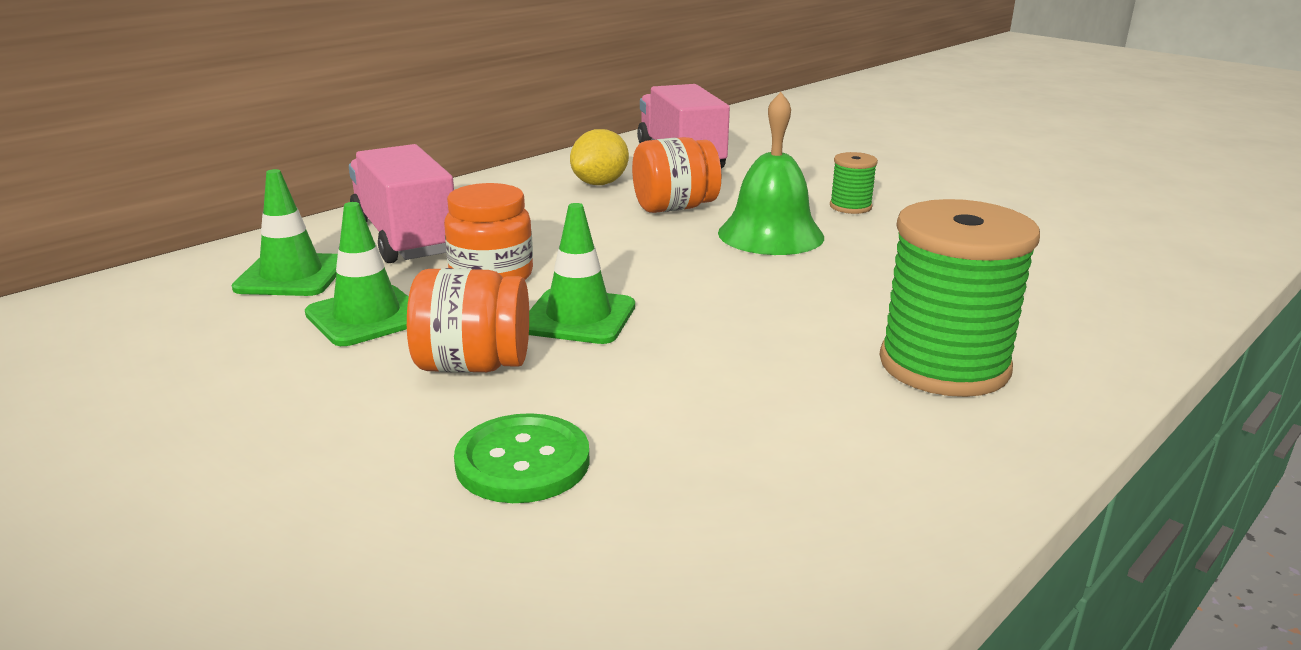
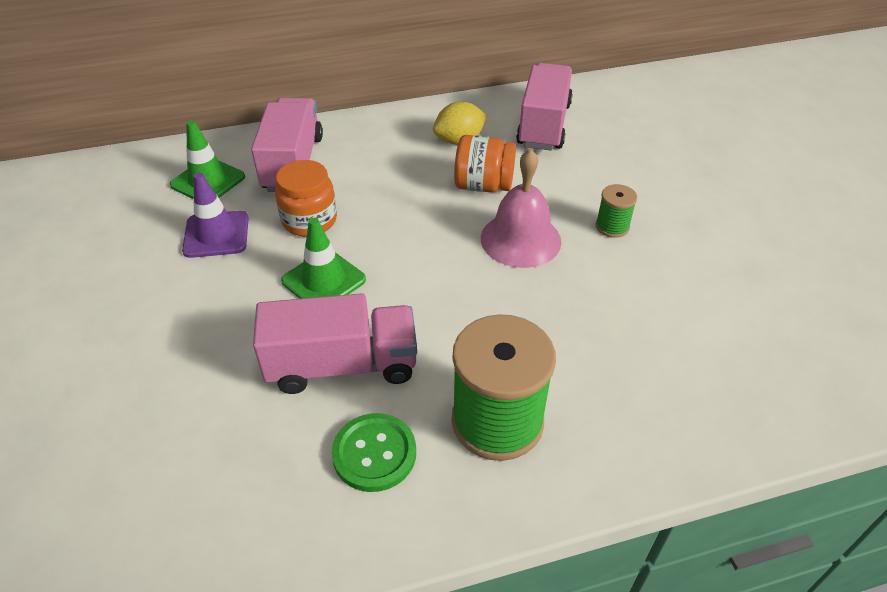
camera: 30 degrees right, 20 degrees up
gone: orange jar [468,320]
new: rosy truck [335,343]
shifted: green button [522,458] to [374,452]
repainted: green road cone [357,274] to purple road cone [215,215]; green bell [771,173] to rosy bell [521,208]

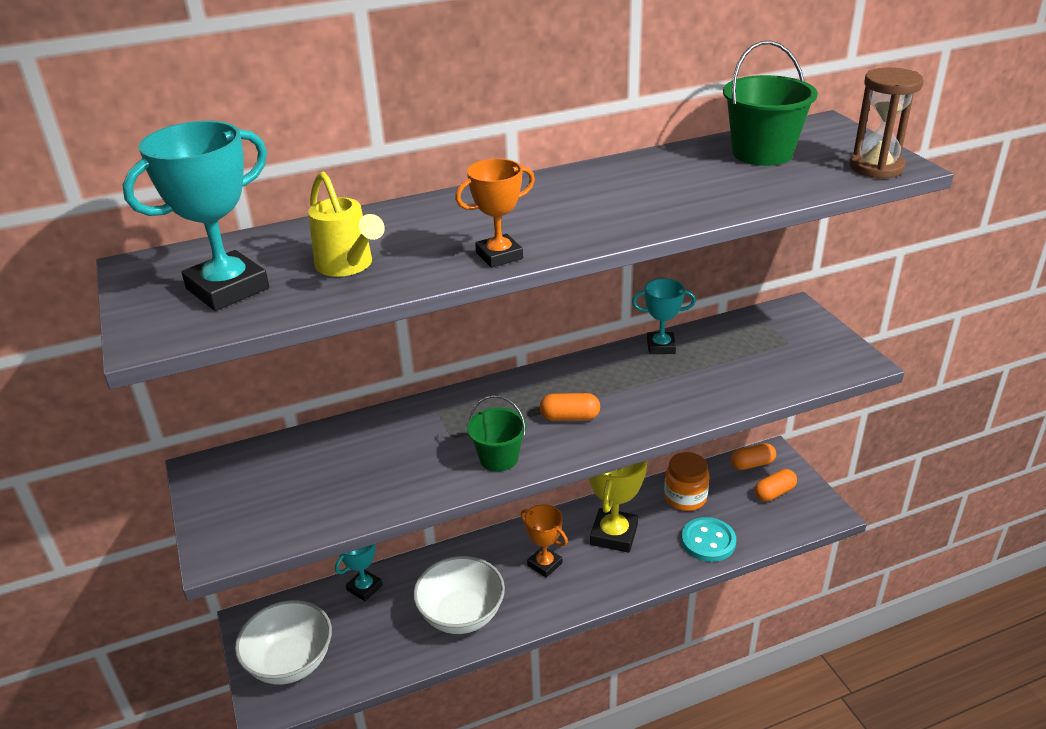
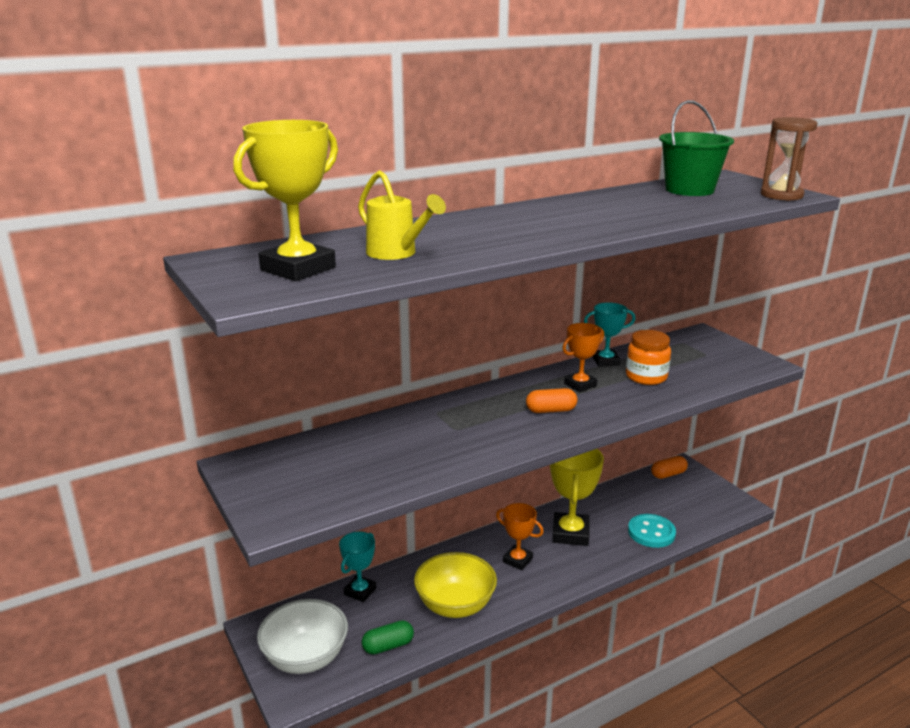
camera: 10 degrees left, 10 degrees down
gone: green sand bucket [497,433]; orange capsule [776,485]
new: green capsule [388,637]
shifted: orange trophy [495,213] to [583,357]; orange jar [686,481] to [648,357]
repainted: teal trophy [196,216] to bright yellow trophy [285,200]; white deep dish [459,595] to bright yellow deep dish [455,585]

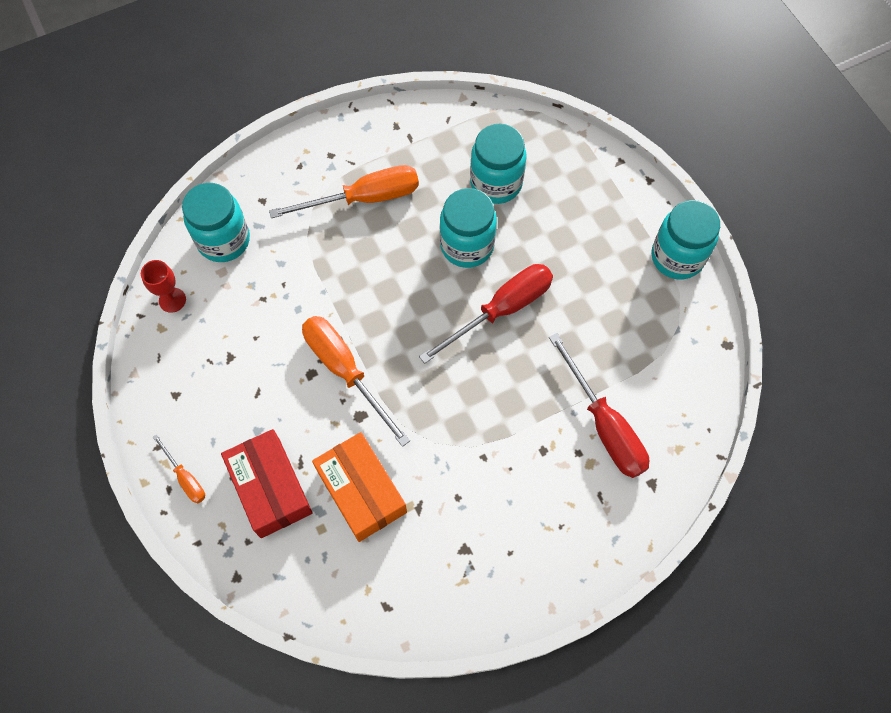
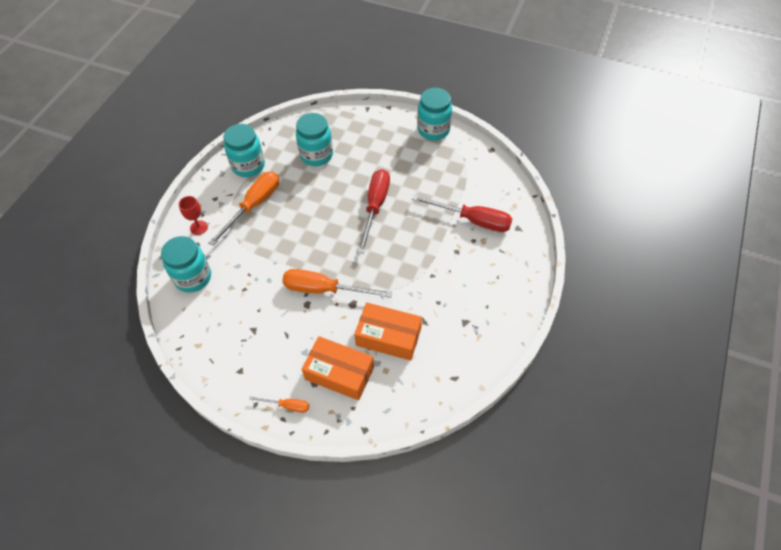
camera: 40 degrees left, 10 degrees down
shifted: scarlet chalice [163,286] to [193,215]; teal jar [468,228] to [244,150]
repainted: scarlet box [267,483] to orange box [338,368]

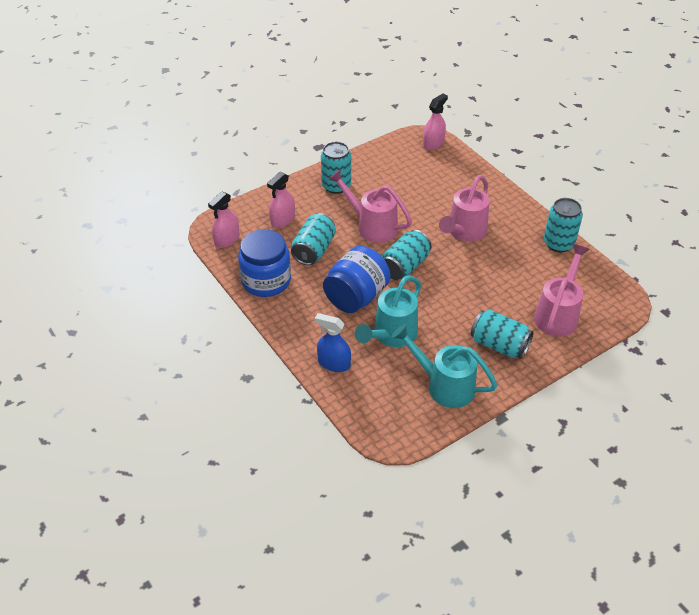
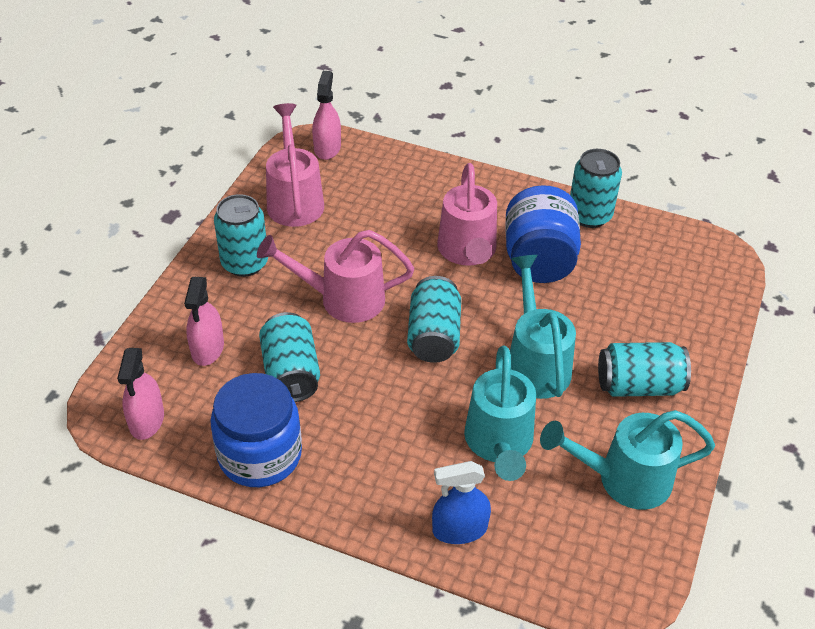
camera: 35 degrees left, 0 degrees up
new: teal watering pot [543,327]
shifted: blue jar [356,279] to [543,234]; rosy watering pot [562,290] to [295,165]

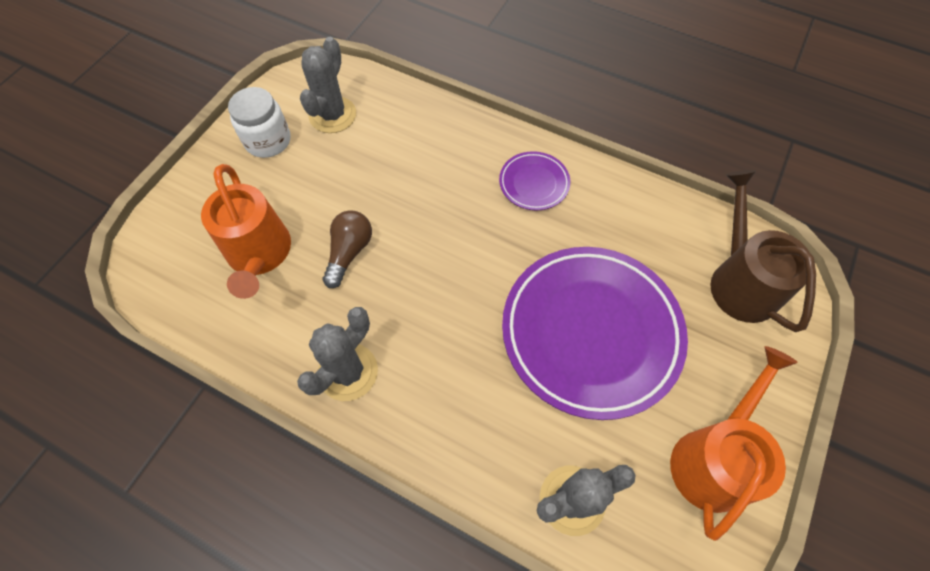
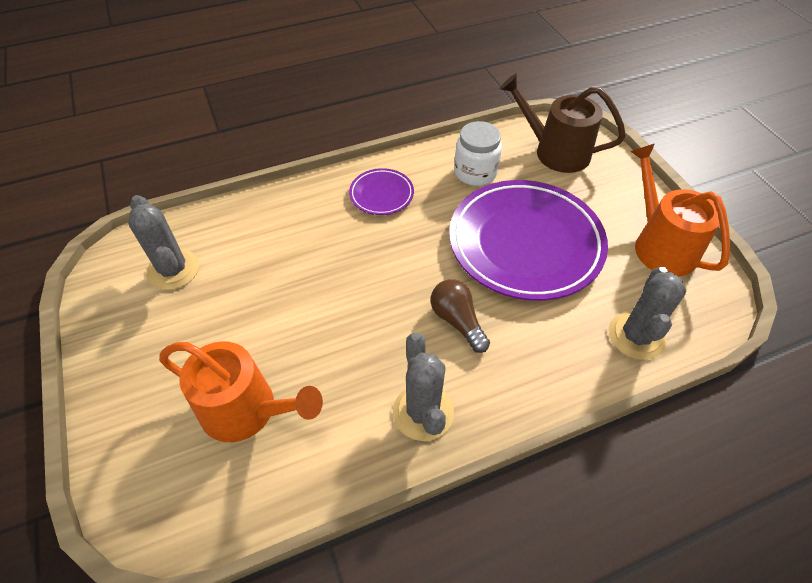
camera: 50 degrees left, 10 degrees down
shifted: white jar [259,122] to [478,153]; brown light bulb [347,249] to [460,316]

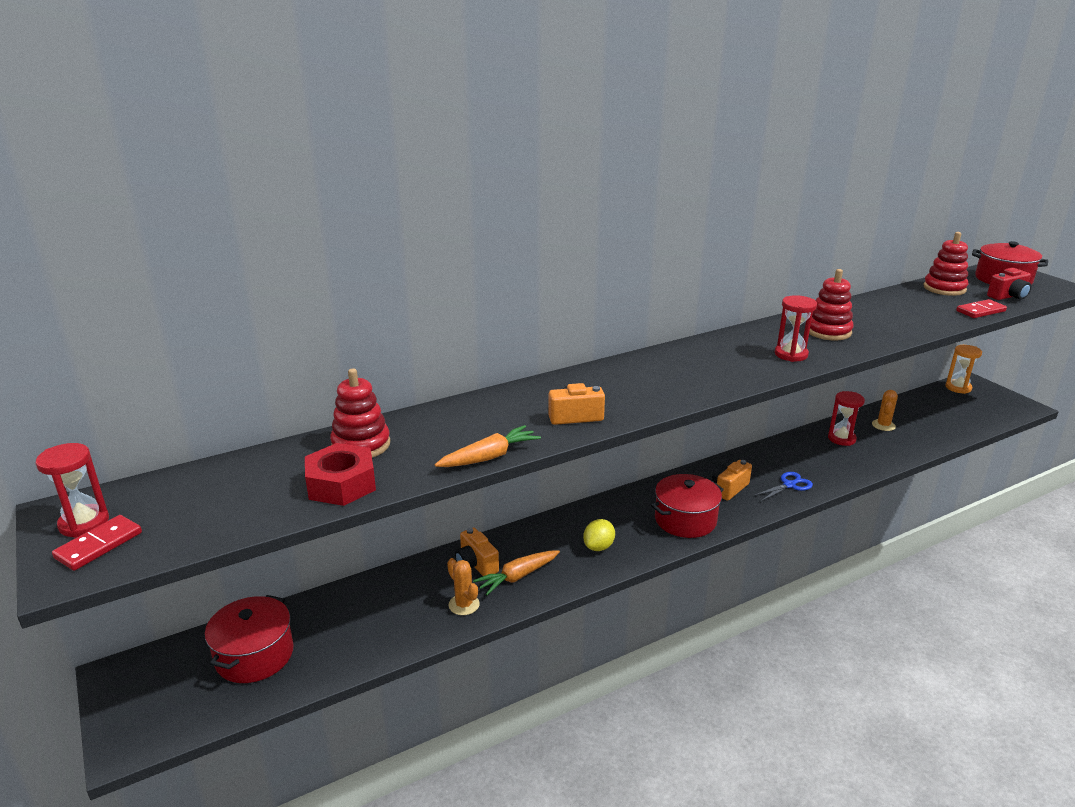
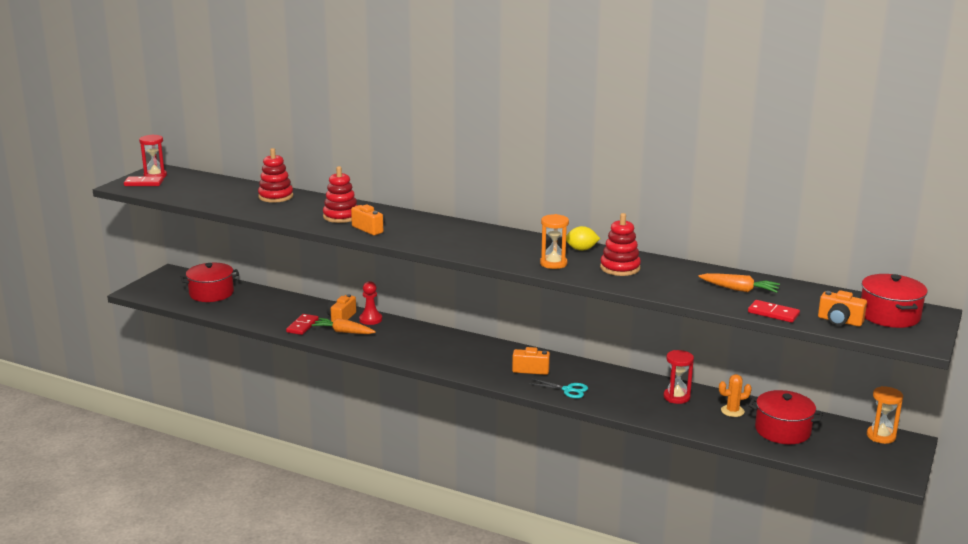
camera: 55 degrees right, 5 degrees down
gone: scarlet nut [340,474]
new: scarlet chess pawn [370,303]
shifted: orange toy carrot [488,446] to [739,283]; bright yellow toy lemon [599,535] to [583,238]; scarlet stockpot [687,506] to [786,417]; scarlet ring stacker [945,264] to [340,194]
swapped: orange cactus [463,586] to scarlet domino piece [302,324]
repainted: blue pair of scissors [783,486] to teal pair of scissors [558,388]; scarlet sand timer [796,328] to orange sand timer [554,241]; scarlet camera [1009,284] to orange camera [842,308]

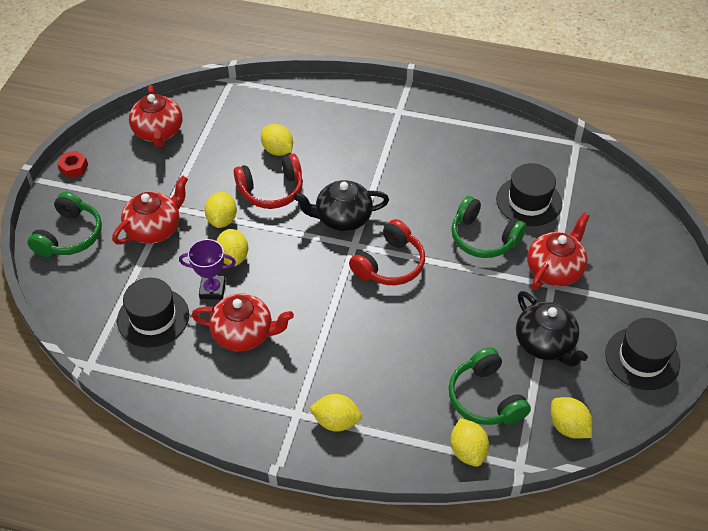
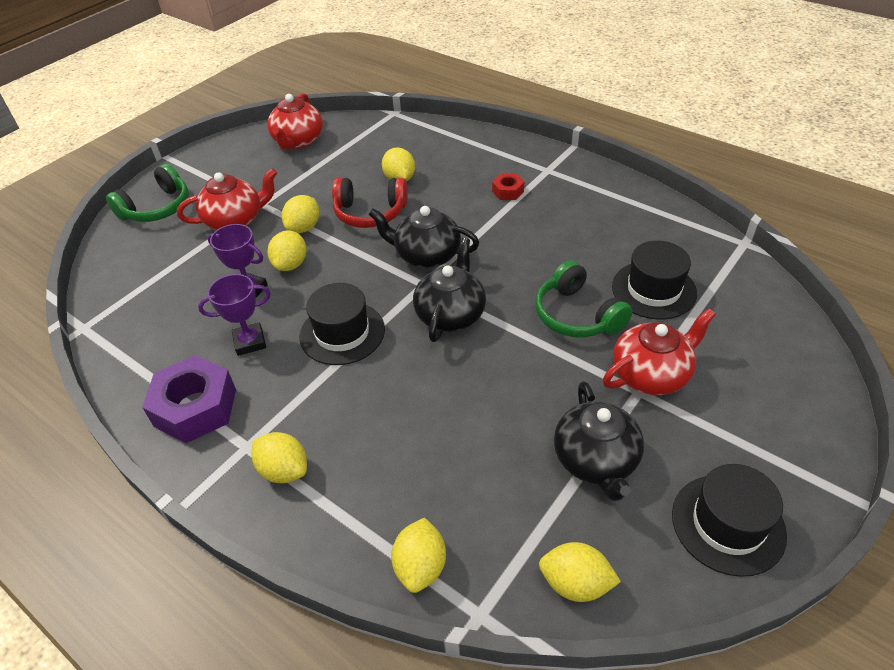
camera: 25 degrees right, 5 degrees down
gone: green over-ear headphones [490,386]
new: purple nut [189,399]
shifted: scarlet nut [72,164] to [508,187]; ebony hat [153,313] to [342,324]
swapped: scarlet china teapot [242,322] to purple trophy [234,315]; scarlet over-ear headphones [387,252] to ebony china teapot [449,290]
rotated: bright yellow toy lemon [571,418] = [580,572] 60 degrees counterclockwise

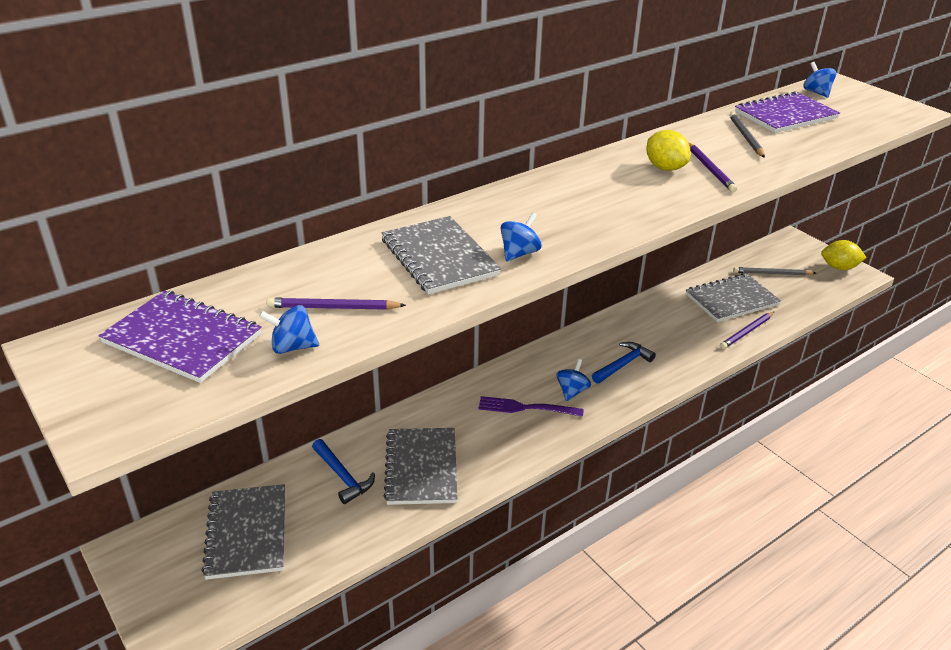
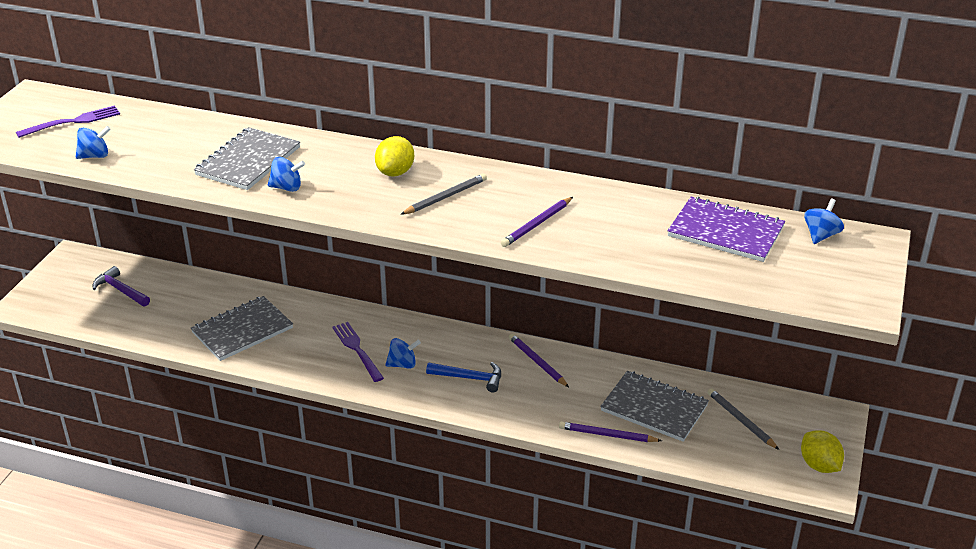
camera: 55 degrees right, 0 degrees up
gone: blue claw hammer [343,471]
shifted: purple lead pencil [336,304] to [539,360]; bright yellow toy lemon [668,150] to [394,156]; ash-grey lead pencil [747,135] to [443,194]
swapped: purple notepad [180,336] to purple table fork [68,121]; ash-grey notepad [243,532] to purple claw hammer [121,286]
rotated: blue whirligig [289,329] = [93,142] 105 degrees clockwise

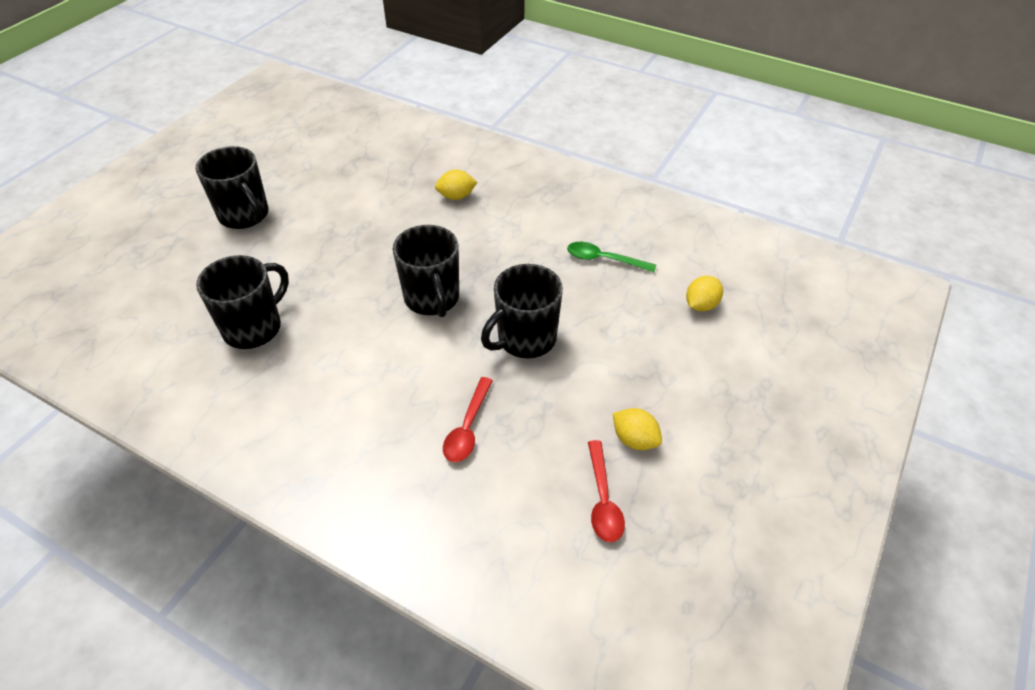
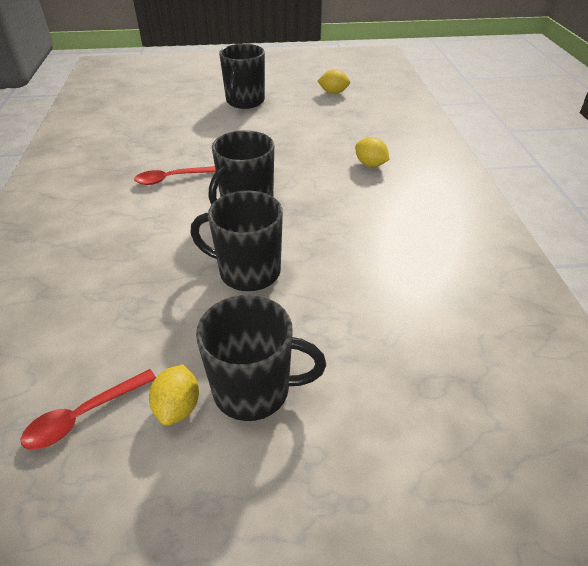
camera: 55 degrees right, 5 degrees down
gone: green tablespoon [611,257]
shifted: ebony tea mug [242,302] to [261,358]; scarlet tablespoon [468,419] to [175,175]; bright yellow toy lemon [704,294] to [334,81]

